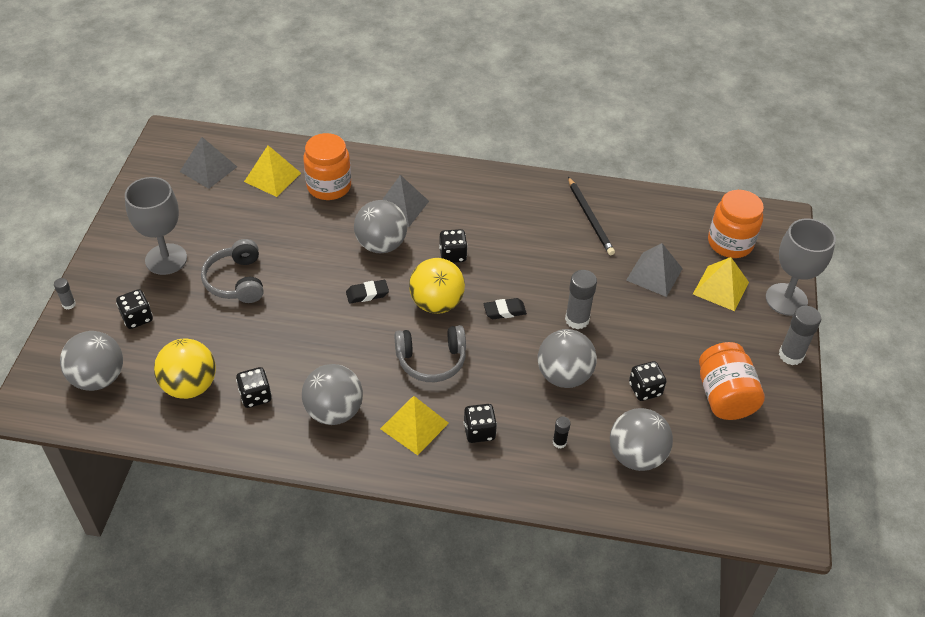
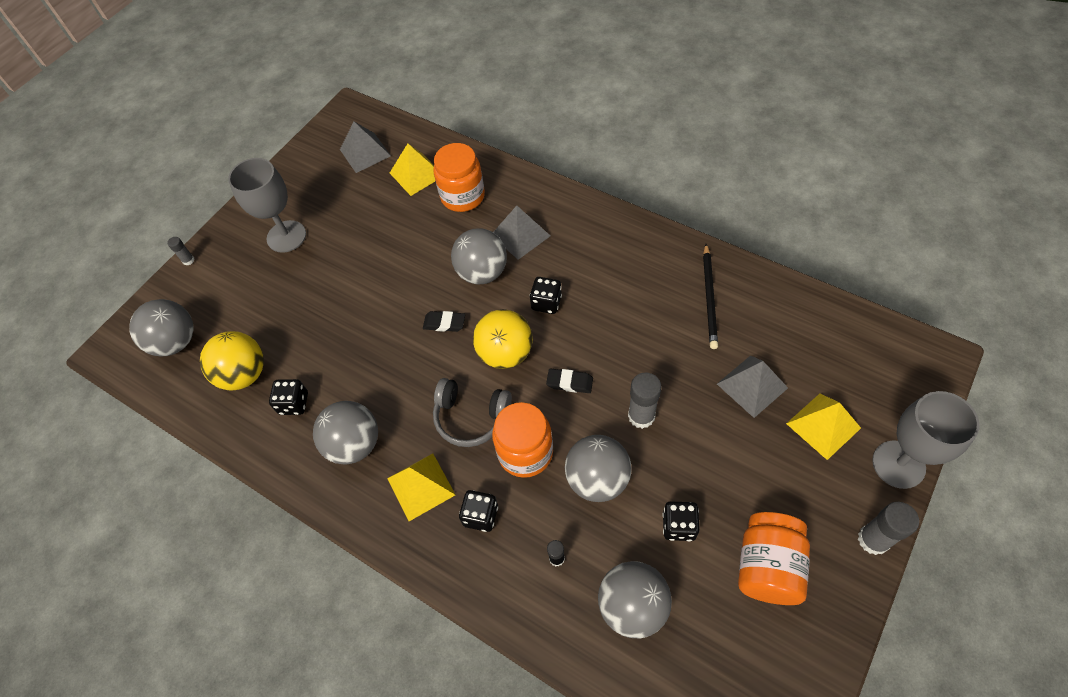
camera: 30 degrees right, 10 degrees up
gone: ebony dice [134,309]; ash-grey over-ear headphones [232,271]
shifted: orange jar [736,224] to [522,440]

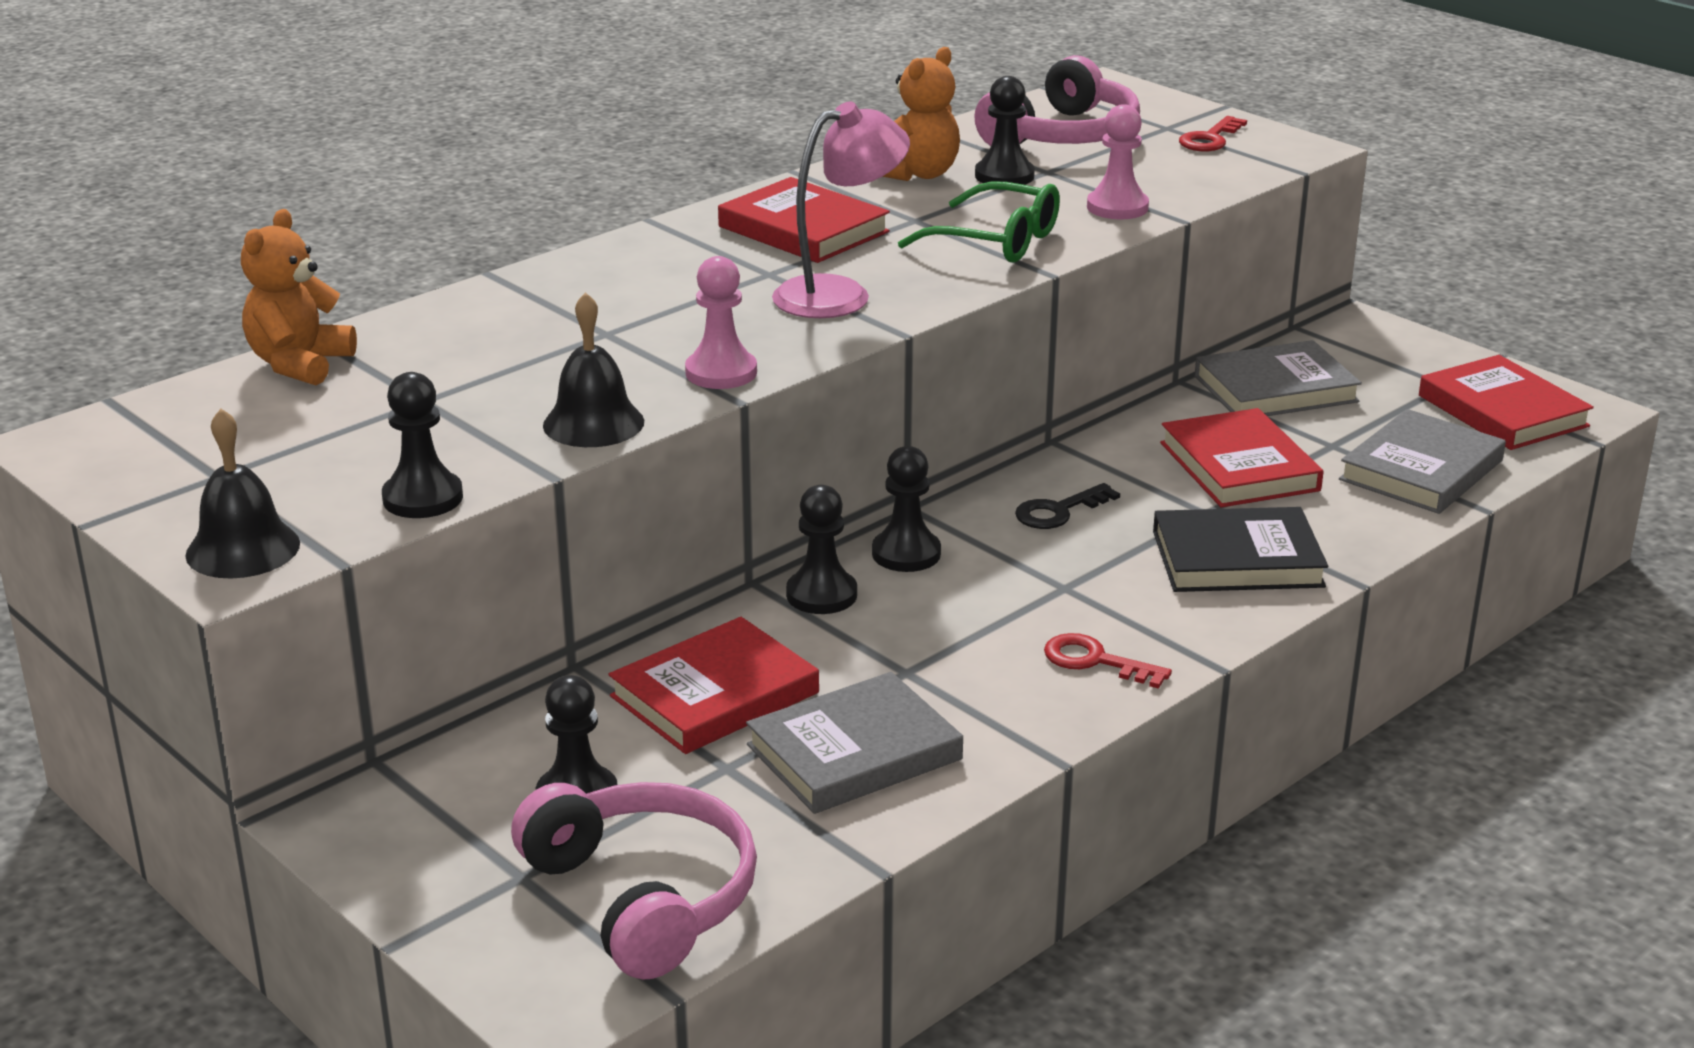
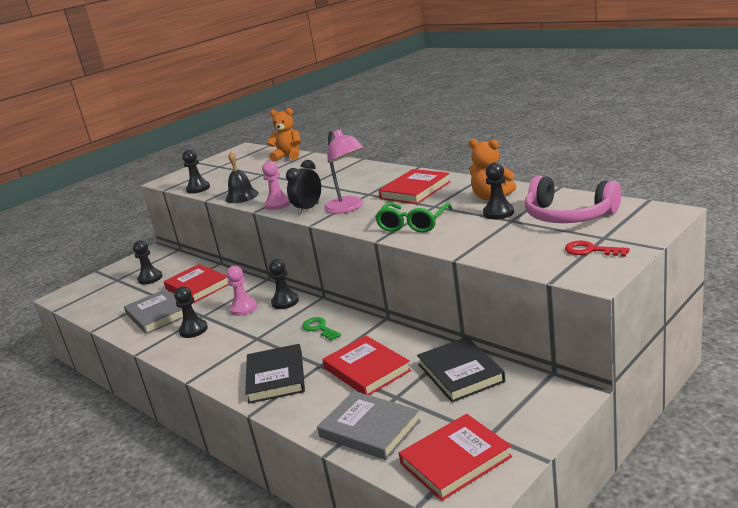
camera: 90 degrees right, 5 degrees down
gone: ebony bell [242,493]; rosy over-ear headphones [634,881]; scarlet latchkey [1108,661]
new: ebony bedside clock [303,187]
shifted: ebony chess pawn [821,549] to [191,312]; rosy chess pawn [1118,161] to [241,291]
repainted: ebony latchkey [1067,506] to green latchkey [321,329]; ash-grey book [1278,378] to ebony book [461,369]
rotated: scarlet book [1242,458] = [366,365] 75 degrees clockwise

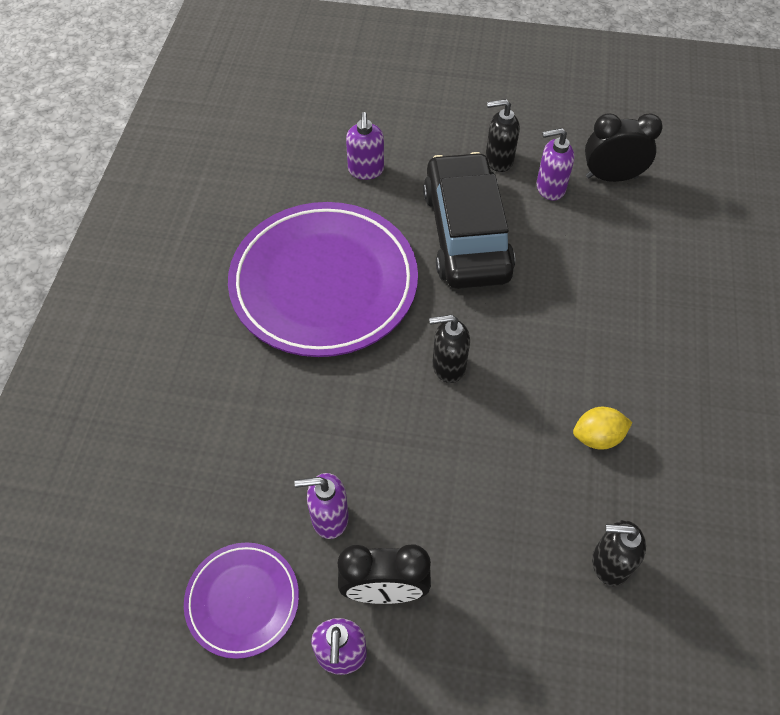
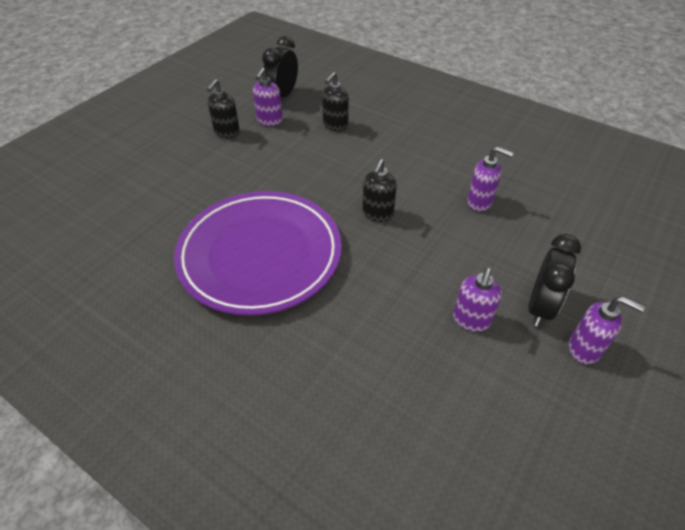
camera: 65 degrees left, 10 degrees down
gone: purple dinner plate [241,600]; ebony car [469,220]; bright yellow toy lemon [603,428]
shifted: purple soap dispenser [365,146] to [490,178]; ebony soap dispenser [619,553] to [335,101]

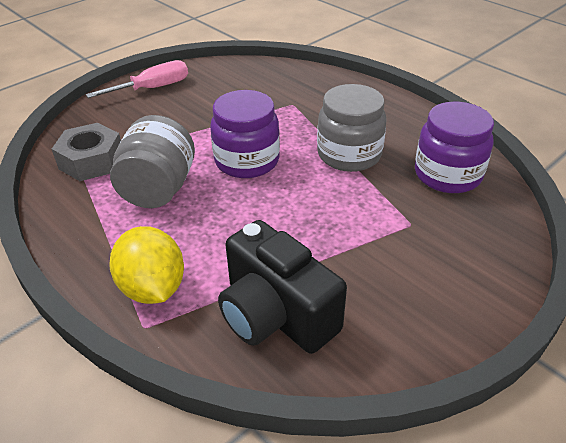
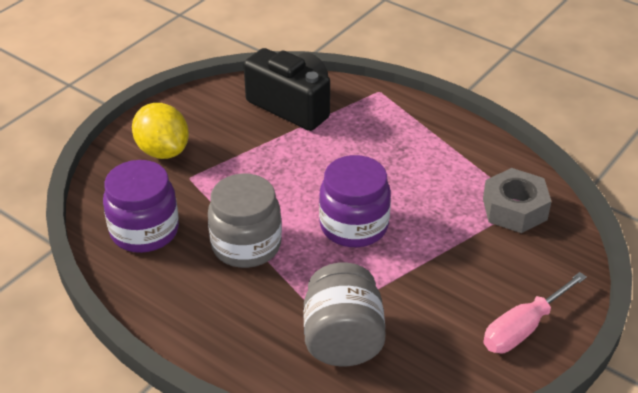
camera: 170 degrees right, 0 degrees up
shifted: bright yellow toy lemon [146,265] to [160,131]; ash-grey jar [152,161] to [344,314]

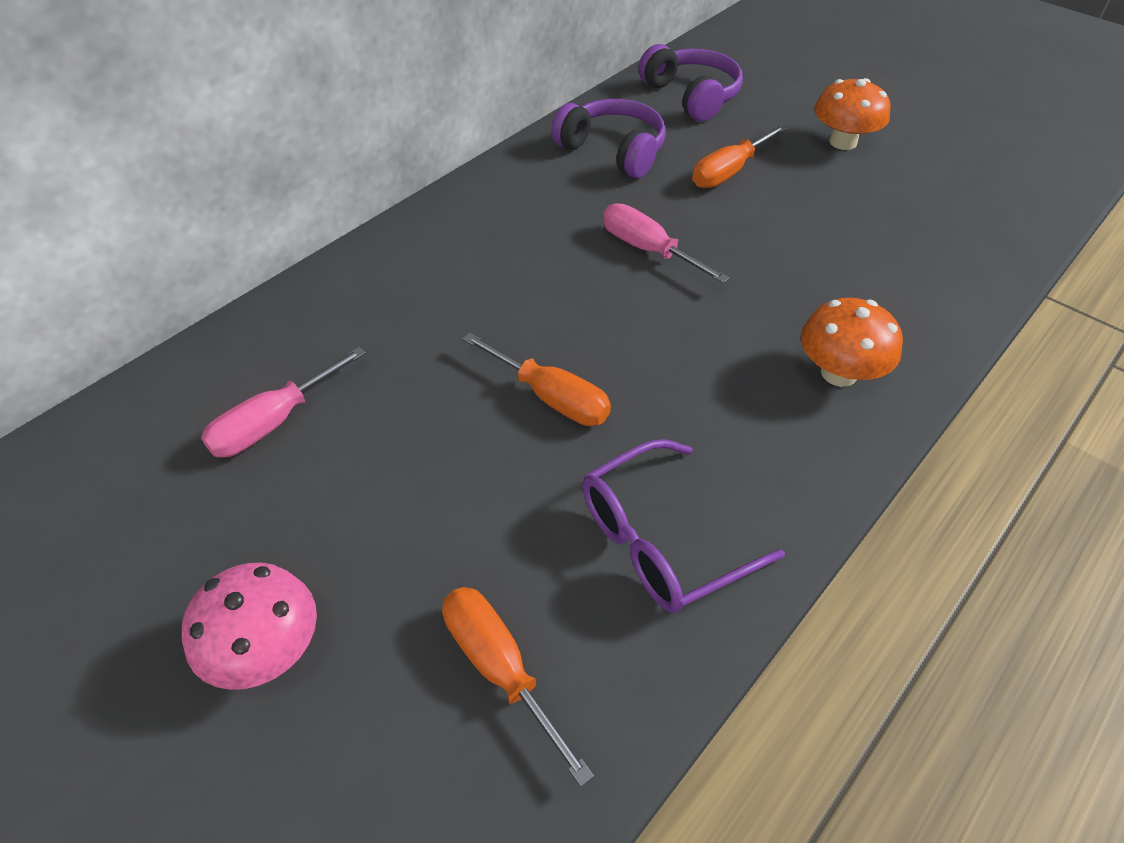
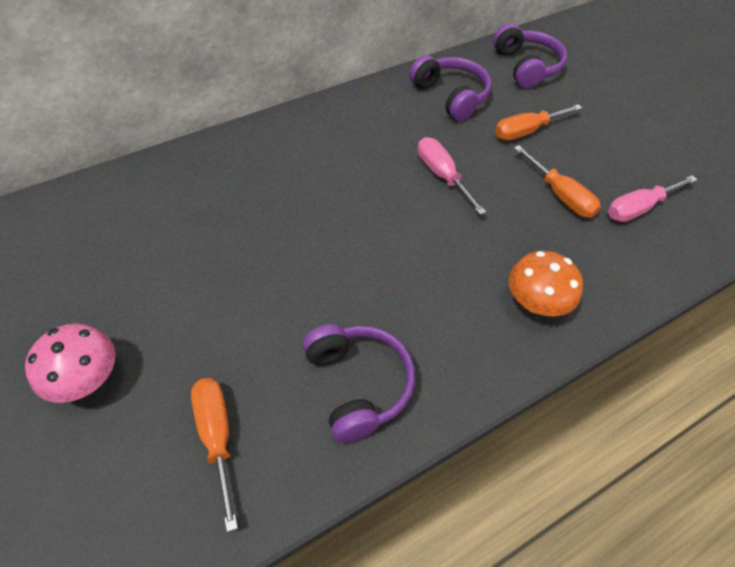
camera: 15 degrees right, 5 degrees up
gone: orange mushroom [852,114]
shifted: rosy hand screwdriver [283,402] to [652,198]; orange hand screwdriver [536,379] to [557,181]
swapped: purple spectacles [683,526] to purple over-ear headphones [358,383]

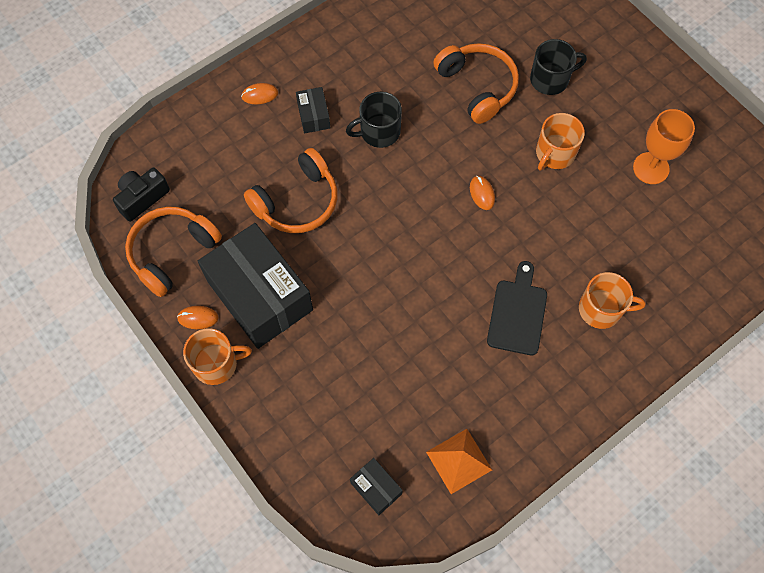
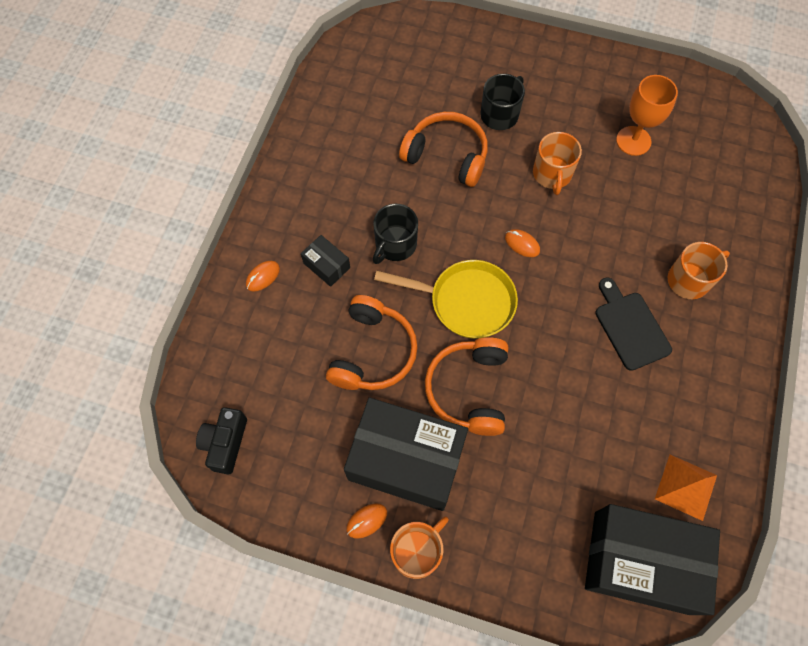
camera: 35 degrees left, 0 degrees up
new: bright yellow skillet [446,299]
shifted: orange over-ear headphones [173,252] to [466,386]
scaled: ebony box [376,486] = [652,559] x2.31

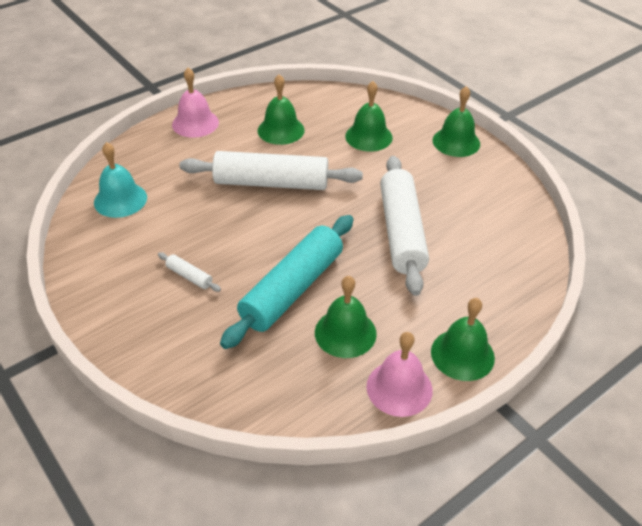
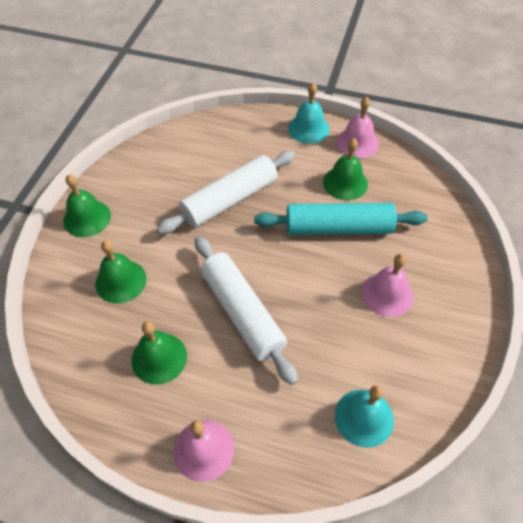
camera: 125 degrees left, 10 degrees up
swapped: white dough roller [189,272] to rosy bell [387,285]
repainted: green bell [463,339] to teal bell [309,113]

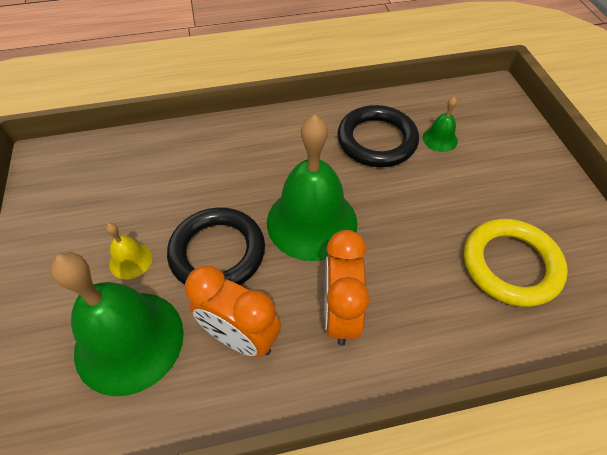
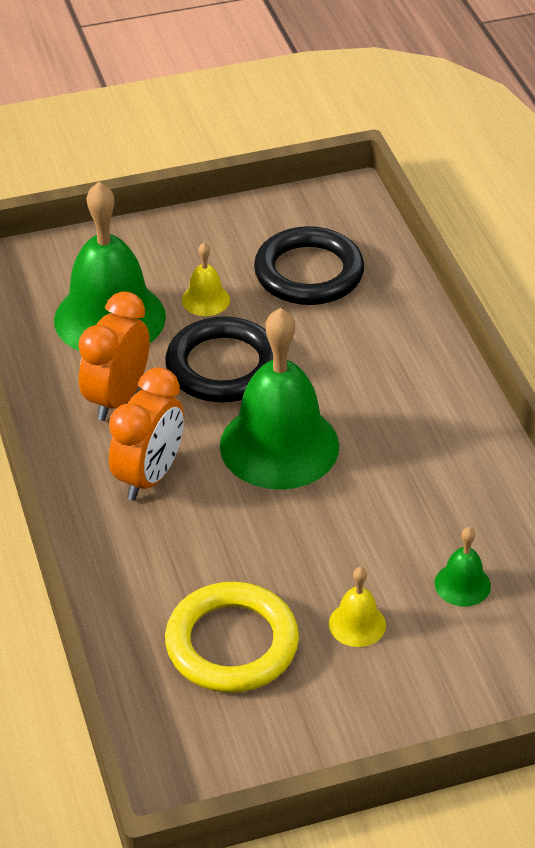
camera: 85 degrees right, 10 degrees down
new: bright yellow bell [357,607]
shifted: ebony ring [378,136] to [309,265]
rotated: orange bedside clock [347,288] = [146,434] 120 degrees clockwise

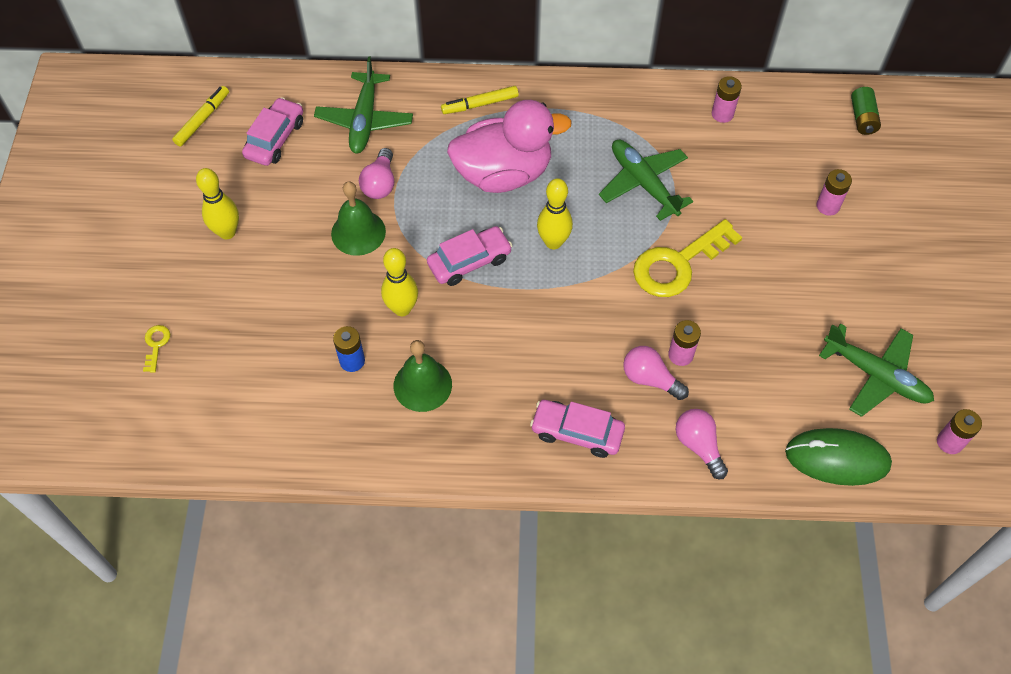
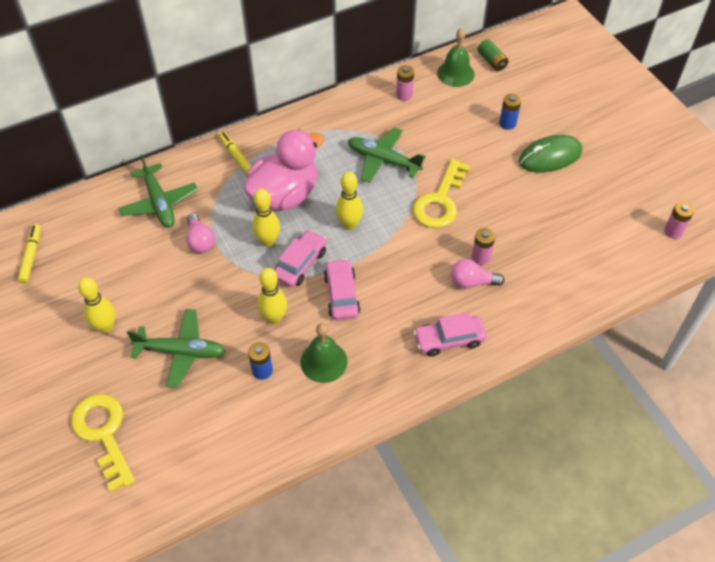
camera: 30 degrees left, 5 degrees down
gone: rosy light bulb [702,444]
new: bright yellow tenpin [266,218]
shifted: rosy car [272,131] to [342,289]; green bell [358,218] to [456,57]; green PC mouse [838,457] to [550,154]; green aeroplane [876,370] to [176,348]
repainted: rosy AA battery [834,192] to blue AA battery [510,112]
rotated: bright yellow marker [480,100] = [235,153] 105 degrees clockwise
scaled: bright yellow latchkey [156,349] = [103,443] x2.37

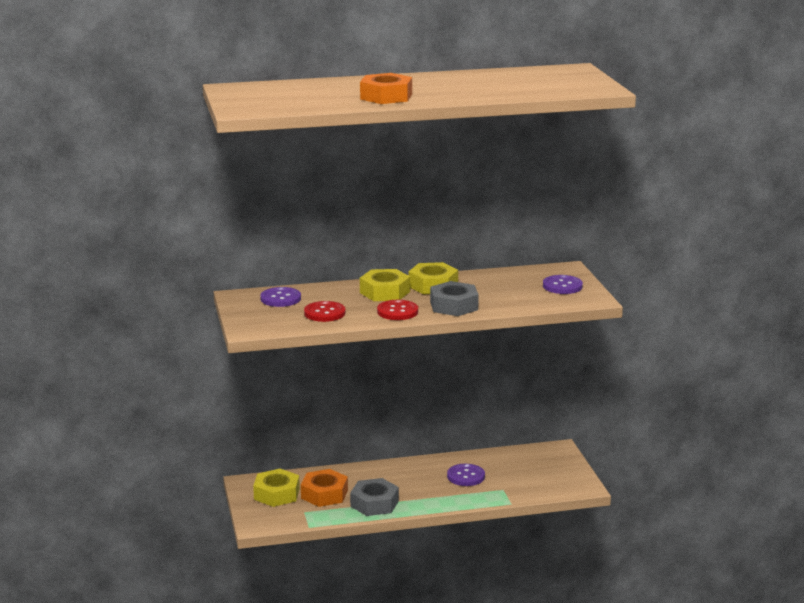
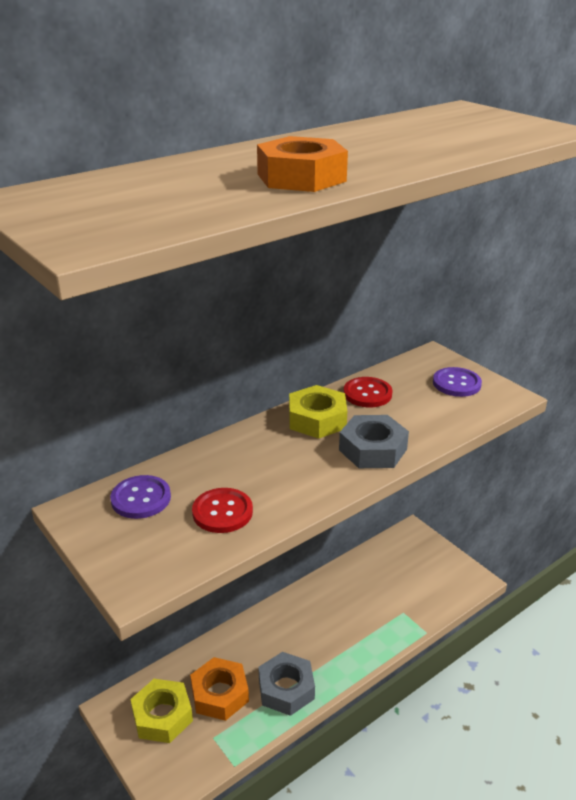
camera: 25 degrees left, 10 degrees up
gone: bright yellow nut [385,285]; purple button [466,475]
shifted: scarlet button [397,310] to [368,392]

